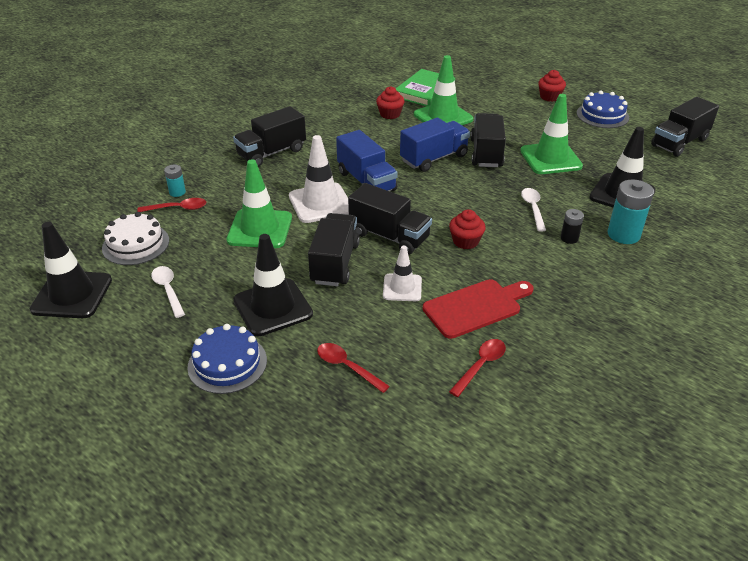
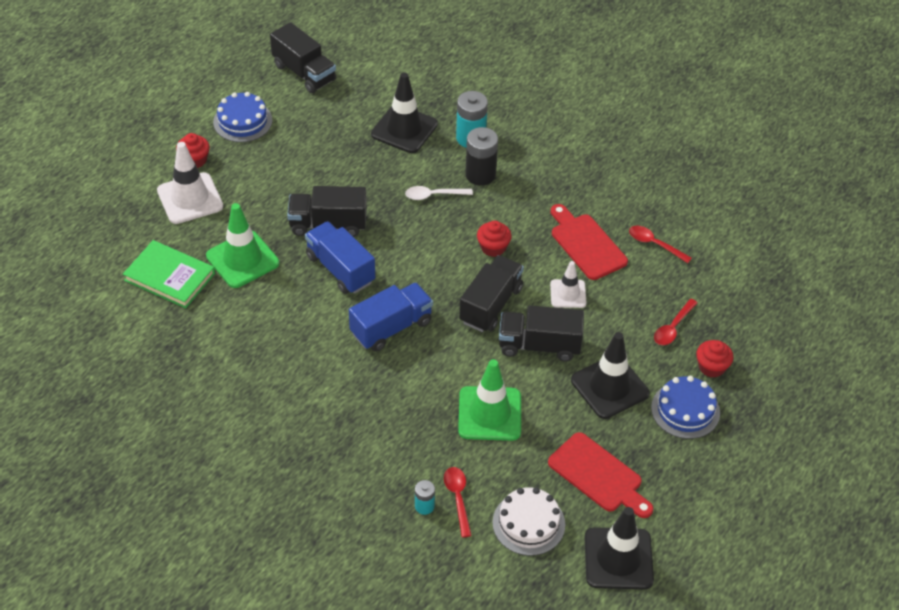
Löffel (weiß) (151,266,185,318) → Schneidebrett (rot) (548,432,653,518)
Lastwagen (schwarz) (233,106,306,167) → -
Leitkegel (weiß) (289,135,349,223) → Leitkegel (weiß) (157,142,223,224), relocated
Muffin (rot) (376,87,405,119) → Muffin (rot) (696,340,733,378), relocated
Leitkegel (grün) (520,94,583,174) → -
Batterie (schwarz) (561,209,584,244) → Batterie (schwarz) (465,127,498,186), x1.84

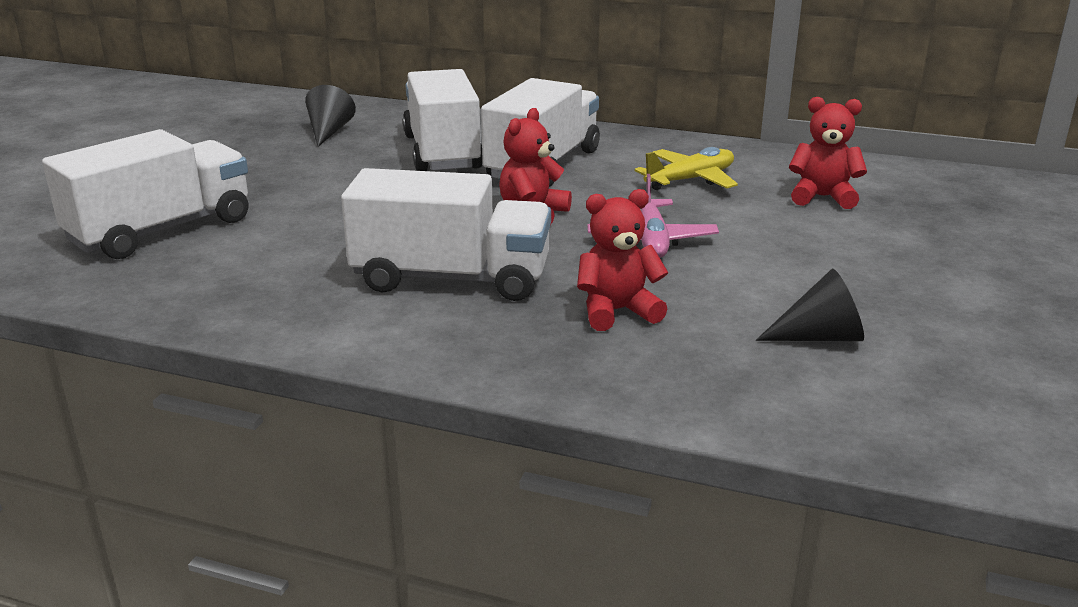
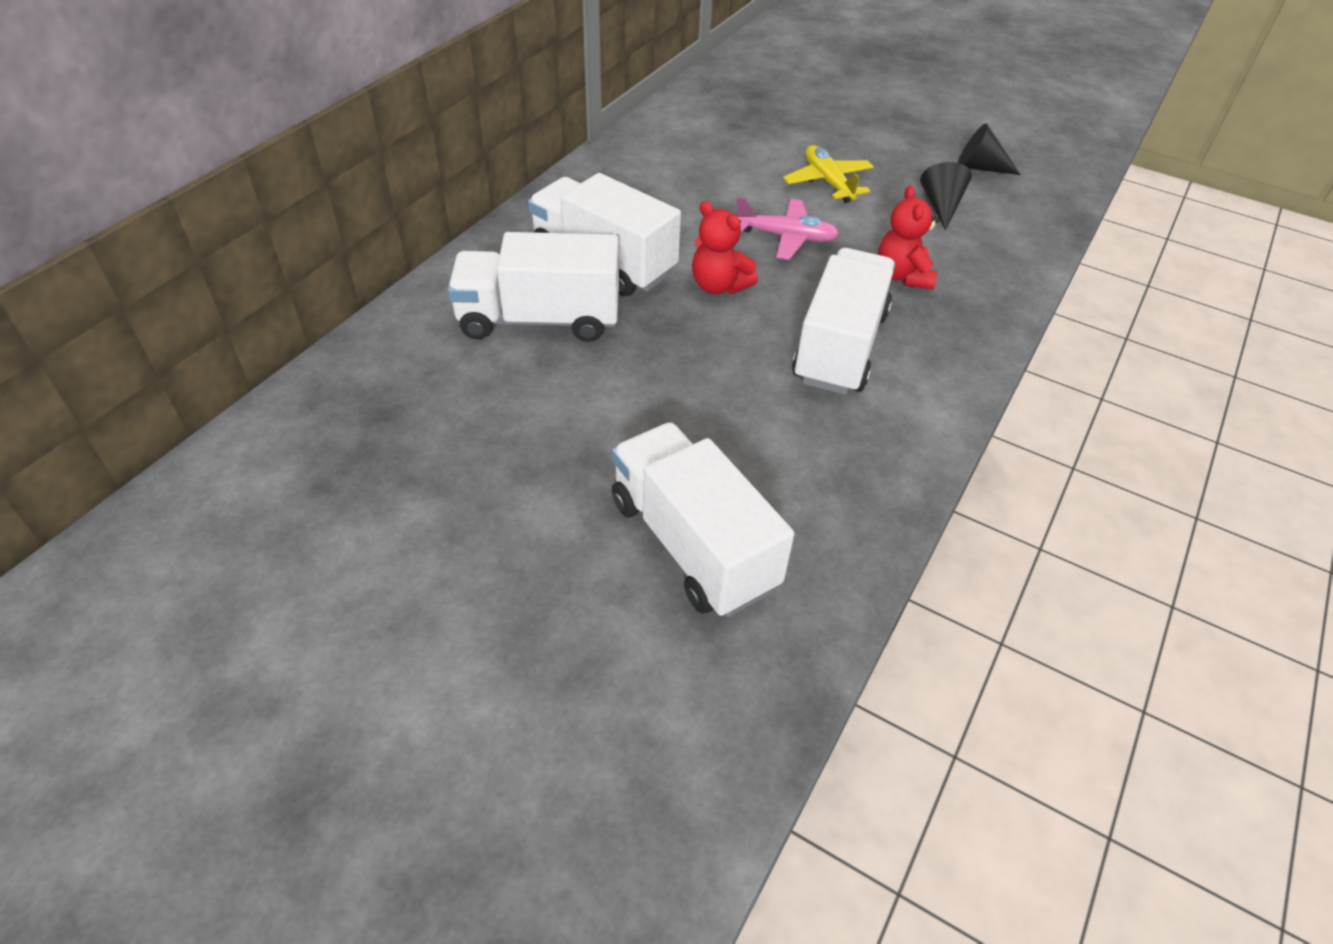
Kegel (schwarz) (305,85,356,147) → Kegel (schwarz) (958,124,1021,175), relocated
Flugzeug (gelb) (635,147,738,190) → Flugzeug (gelb) (783,145,874,203), relocated
Teddybär (rot) (789,97,867,209) → -

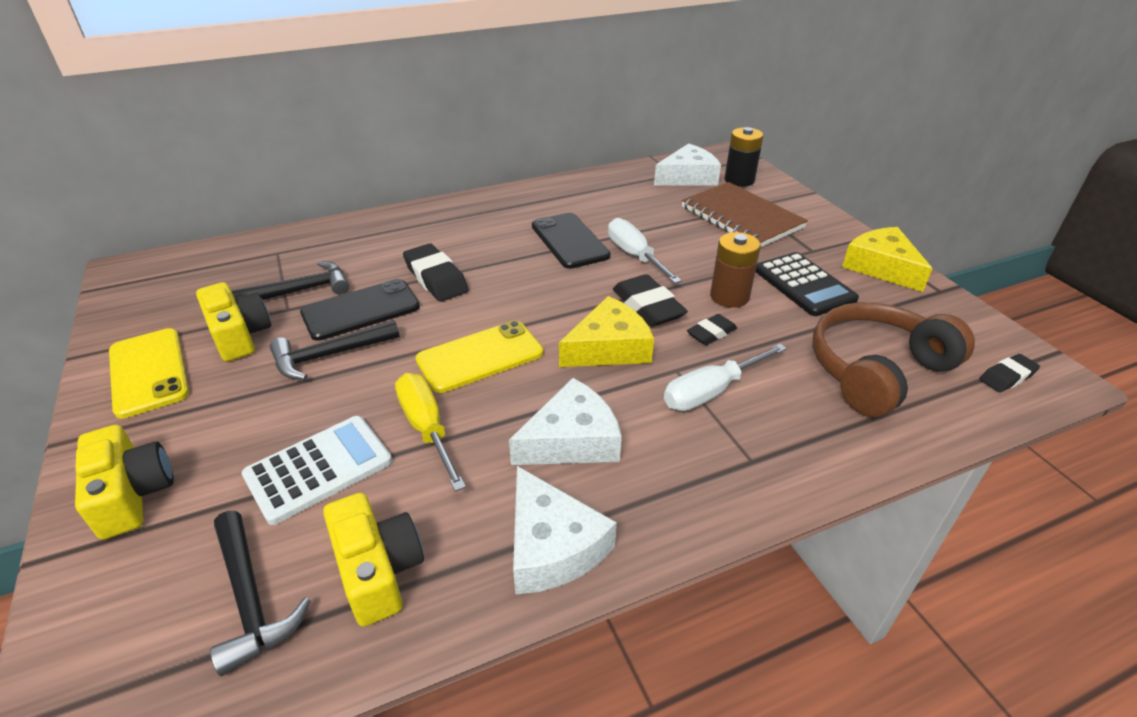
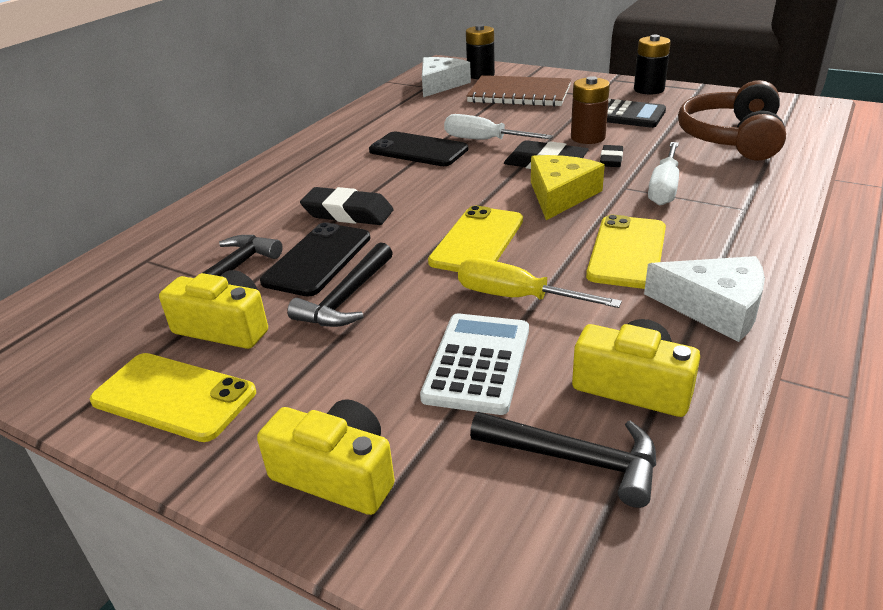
Käse (weiß) (509,378,622,465) → Handy (gelb) (586,215,666,289)
Käse (gelb) (842,227,933,292) → Batterie (schwarz) (634,35,671,95)
Radiergummi (schwarz) (980,354,1040,392) → -

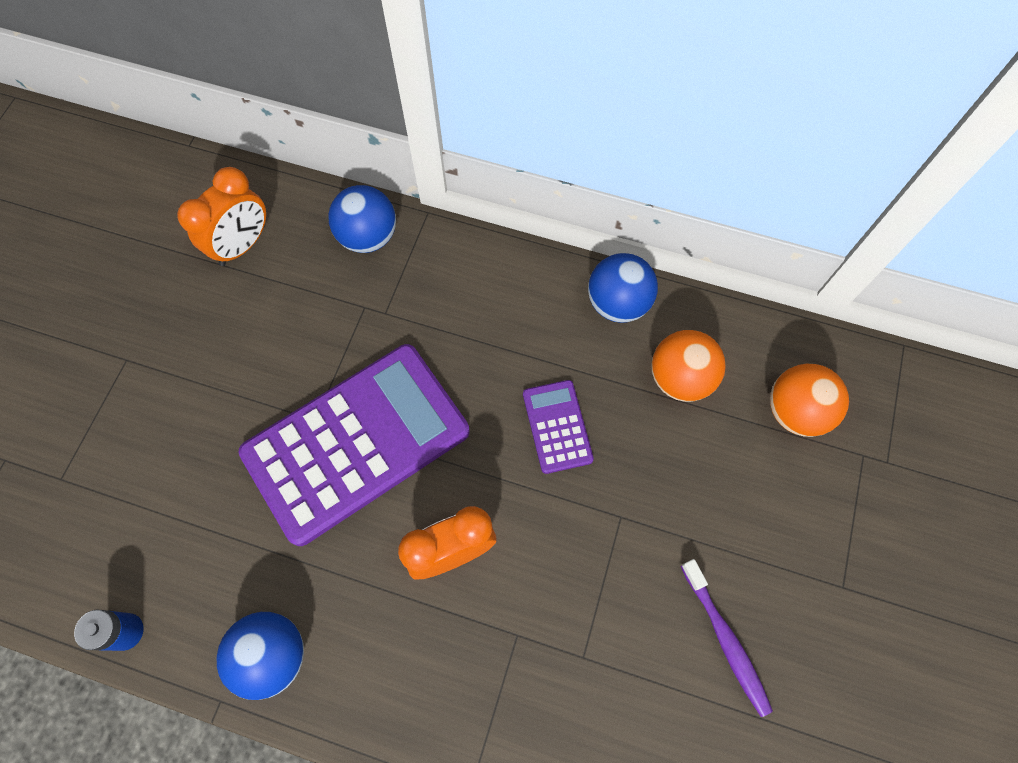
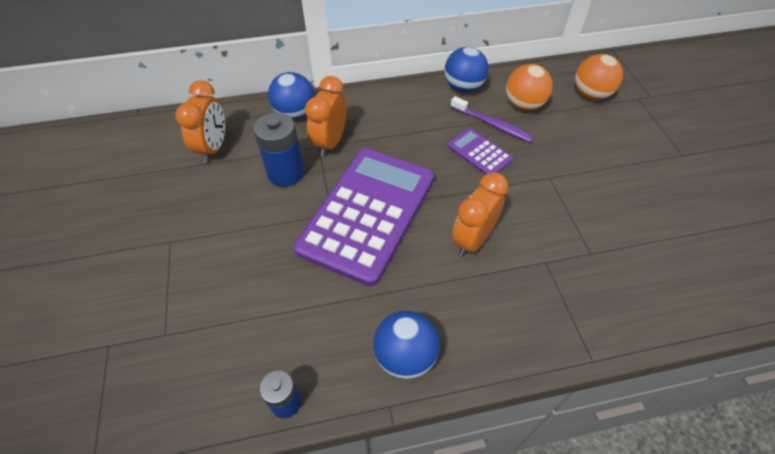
Zahnbürste (lila) (681,559,773,717) → Zahnbürste (lila) (451,96,534,142), relocated
- → Batterie (blau) (253,112,304,187)
- → Wecker (orange) (305,76,347,157)

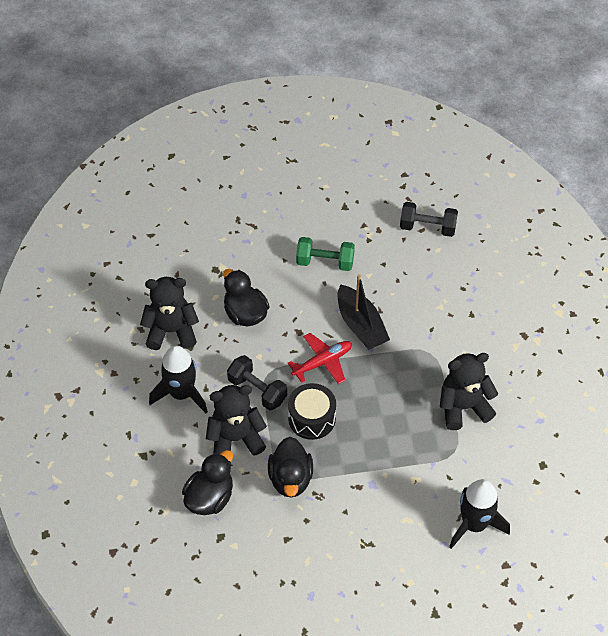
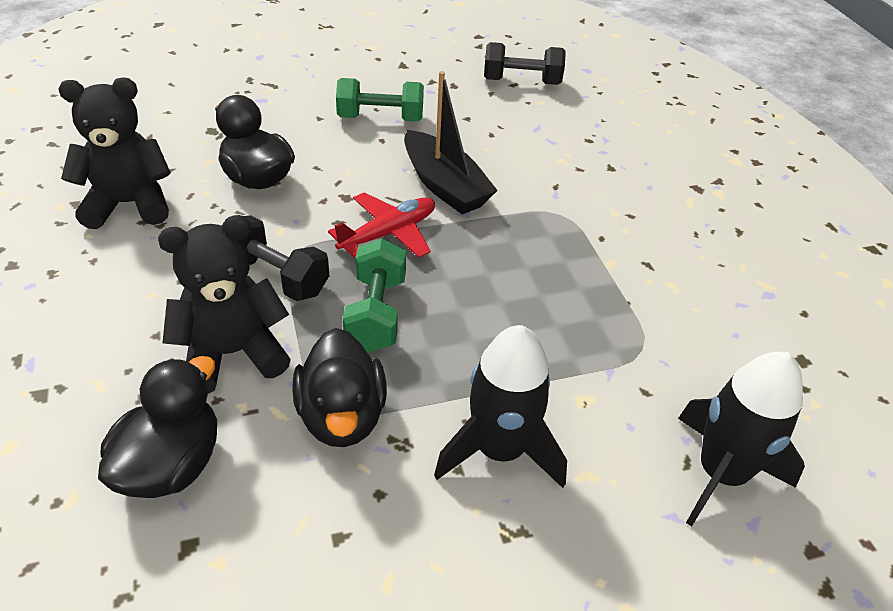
Rakete (schwarz) (149,346,208,413) → Rakete (schwarz) (434,325,567,488), relocated
Trommel (schwarz) (288,383,336,440) → Hantel (grün) (343,238,406,352)
Teddybär (schwarz) (440,353,498,430) → -

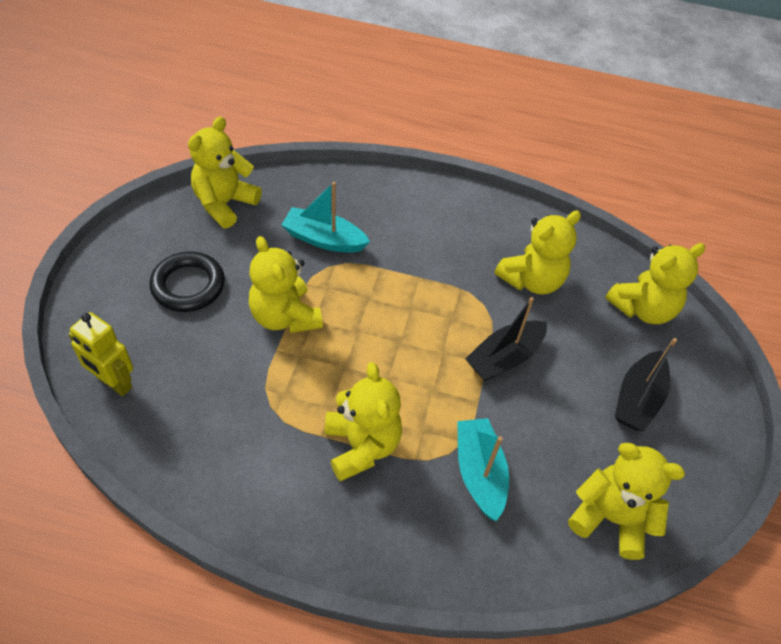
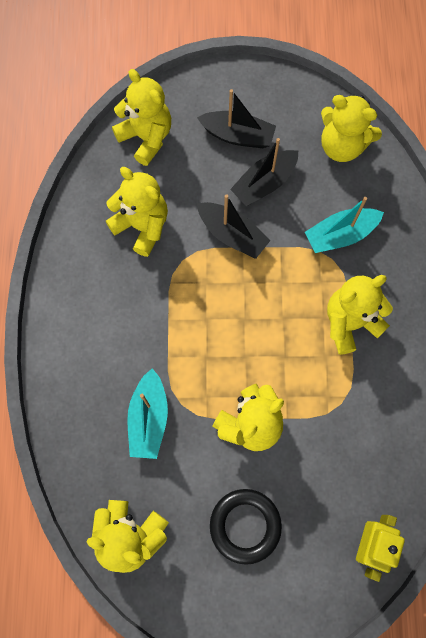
Teddybär (gelb) (568,443,685,560) → Teddybär (gelb) (321,94,382,162), 75 degrees counterclockwise
- → Boot (schwarz) (230,138,298,206)

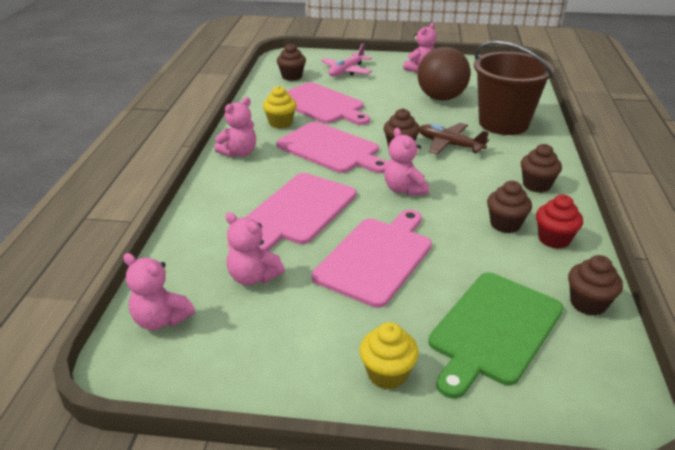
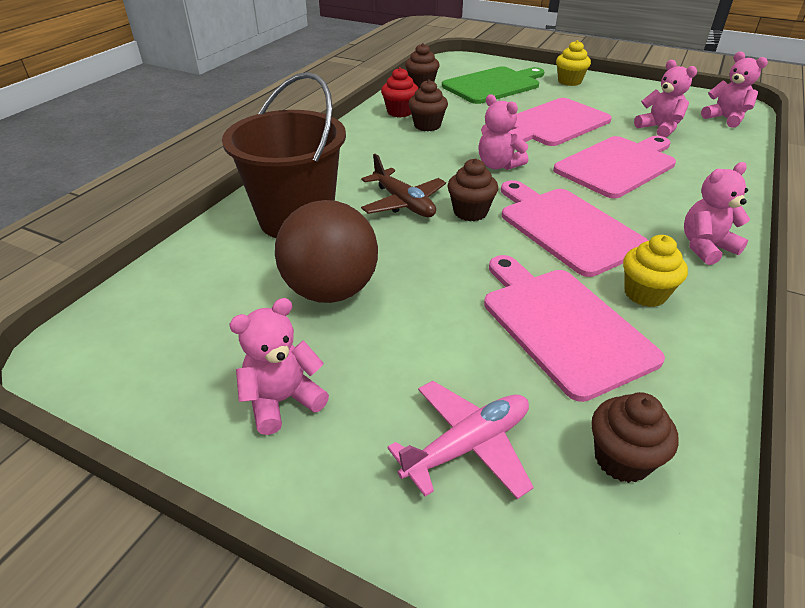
Teddybär (rosa) (384,128,429,196) → Teddybär (rosa) (478,94,528,170), 135 degrees clockwise
Muffin (braun) (521,144,562,193) → -

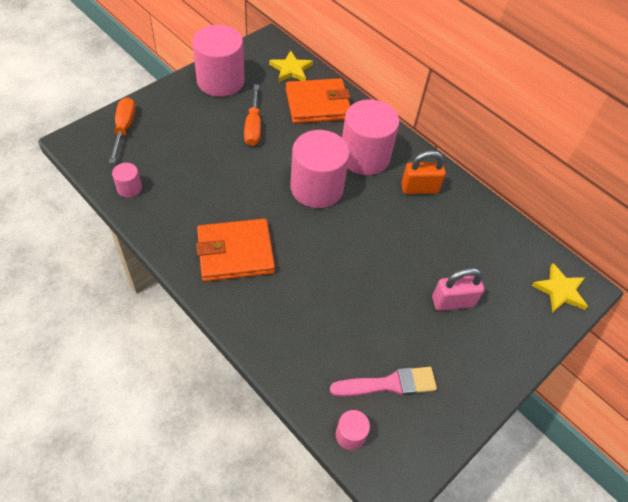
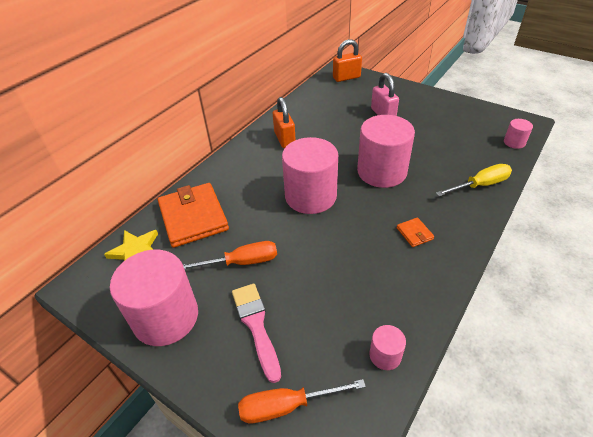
Geldbörse (orange) (196,219,275,282) → Geldbörse (orange) (397,217,434,247), x0.42
Pinsel (rosa) (330,367,437,397) → Pinsel (rosa) (232,284,281,383), relocated
Vollzylinder (rosa) (342,99,400,175) → Vollzylinder (rosa) (357,115,415,188), relocated
Stern (gelb) (531,263,588,313) → Vorhängeschloss (orange) (333,39,362,82)
- → Schraubenzieher (gelb) (436,164,512,196)

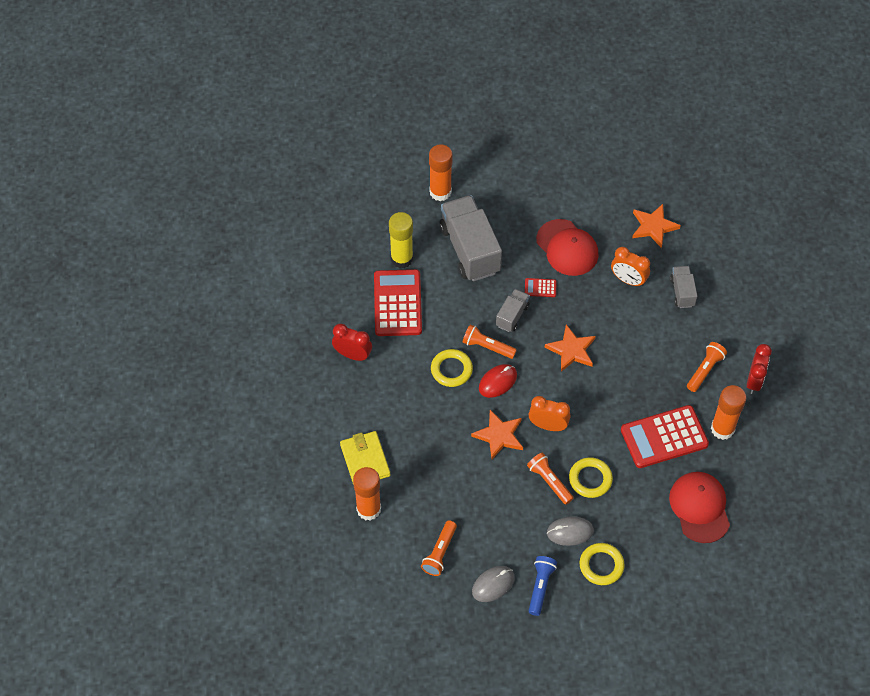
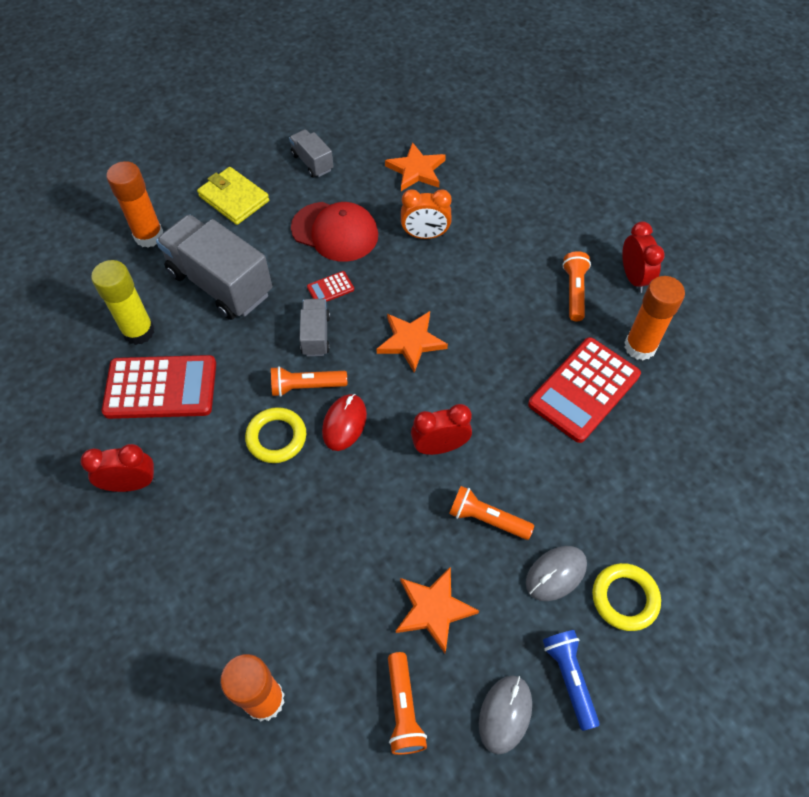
Geldbörse (gelb) (340,431,390,485) → Geldbörse (gelb) (197,167,269,225), relocated
Taschenrechner (rot) (374,269,422,336) → Taschenrechner (rot) (102,355,216,419), 120 degrees clockwise
Stern (orange) (471,410,523,459) → Stern (orange) (396,567,479,653), relocated
Wecker (orange) (529,396,570,431) → Wecker (rot) (411,404,472,455)
Ring (gelb) (569,457,613,498) → -
Kappe (rot) (669,472,730,543) → -
Lastwagen (grau) (670,266,697,308) → Lastwagen (grau) (289,129,334,178), relocated

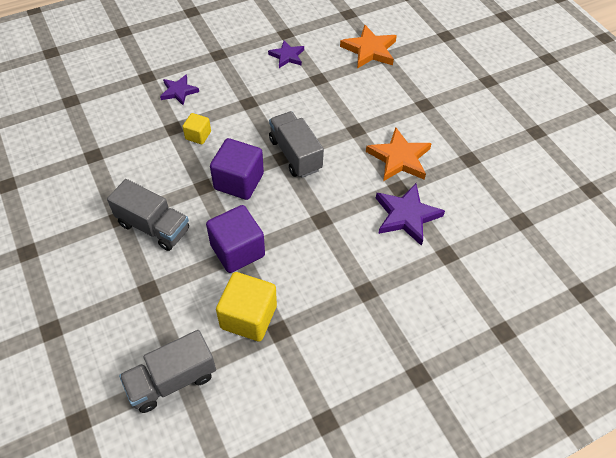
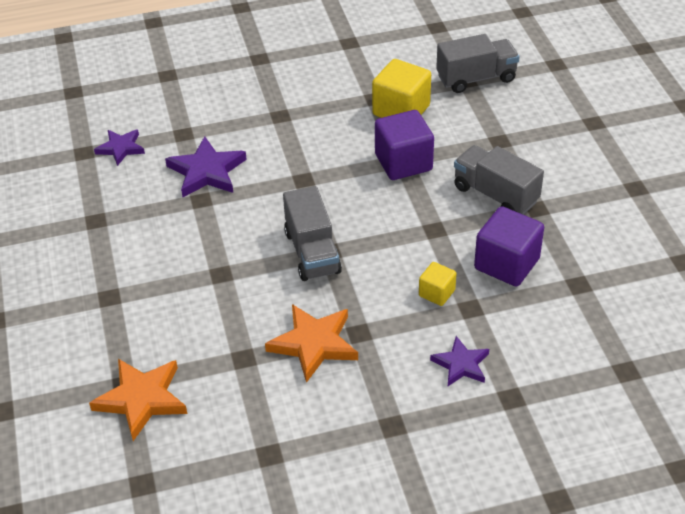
Kubus (lila) (210,138,264,200) → Kubus (lila) (474,206,544,287), relocated
Stern (lila) (268,40,304,68) → Stern (lila) (94,129,145,166), relocated
Stern (orange) (366,127,432,181) → Stern (orange) (265,304,358,383), relocated

